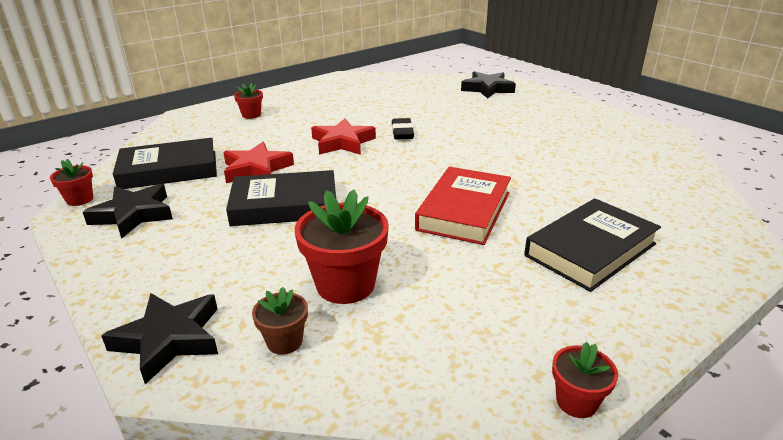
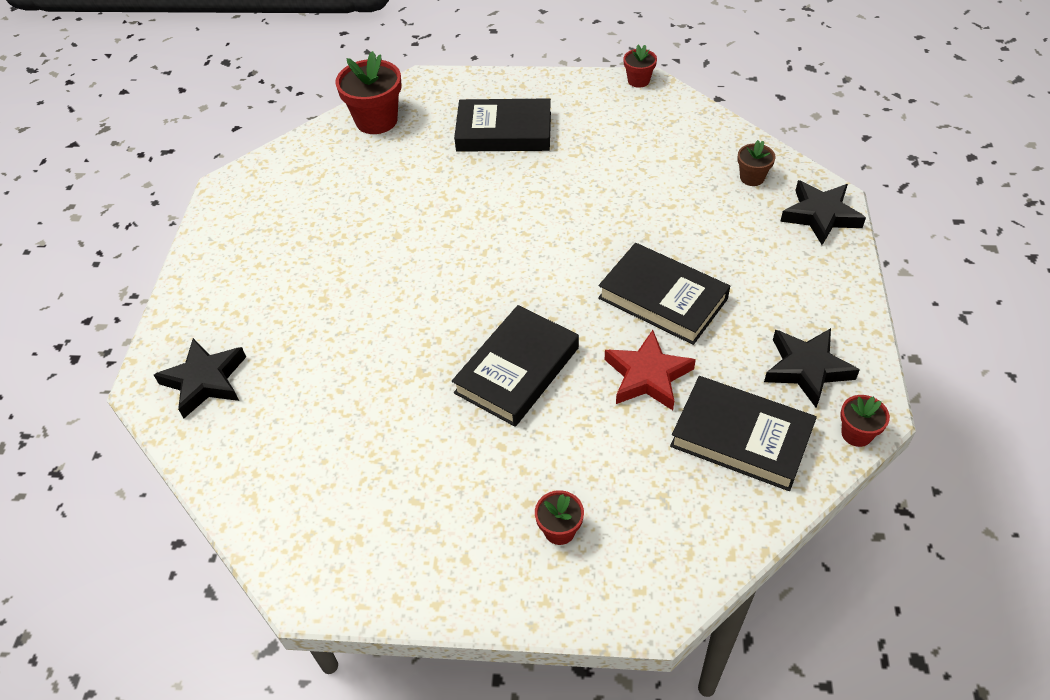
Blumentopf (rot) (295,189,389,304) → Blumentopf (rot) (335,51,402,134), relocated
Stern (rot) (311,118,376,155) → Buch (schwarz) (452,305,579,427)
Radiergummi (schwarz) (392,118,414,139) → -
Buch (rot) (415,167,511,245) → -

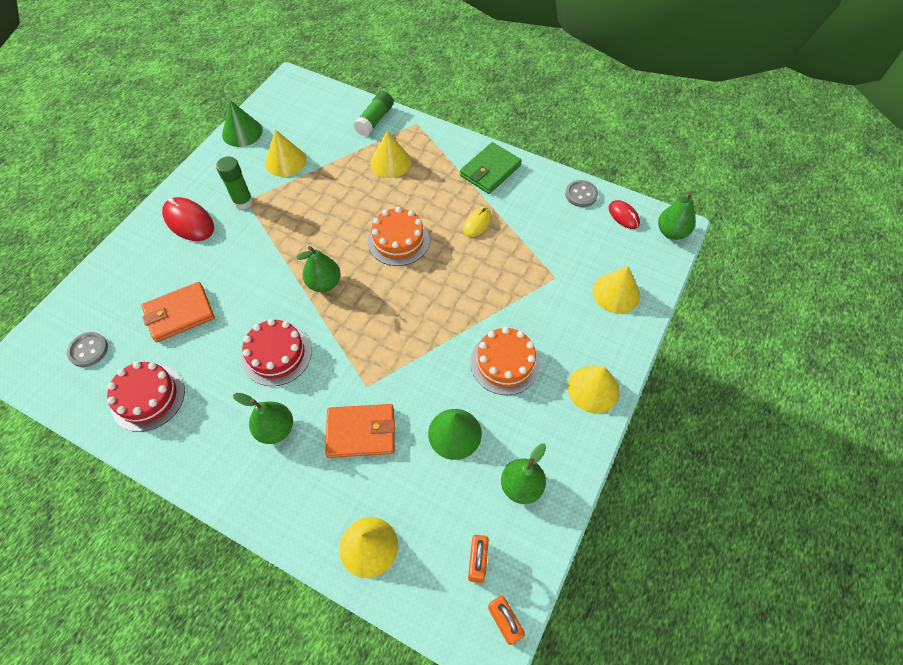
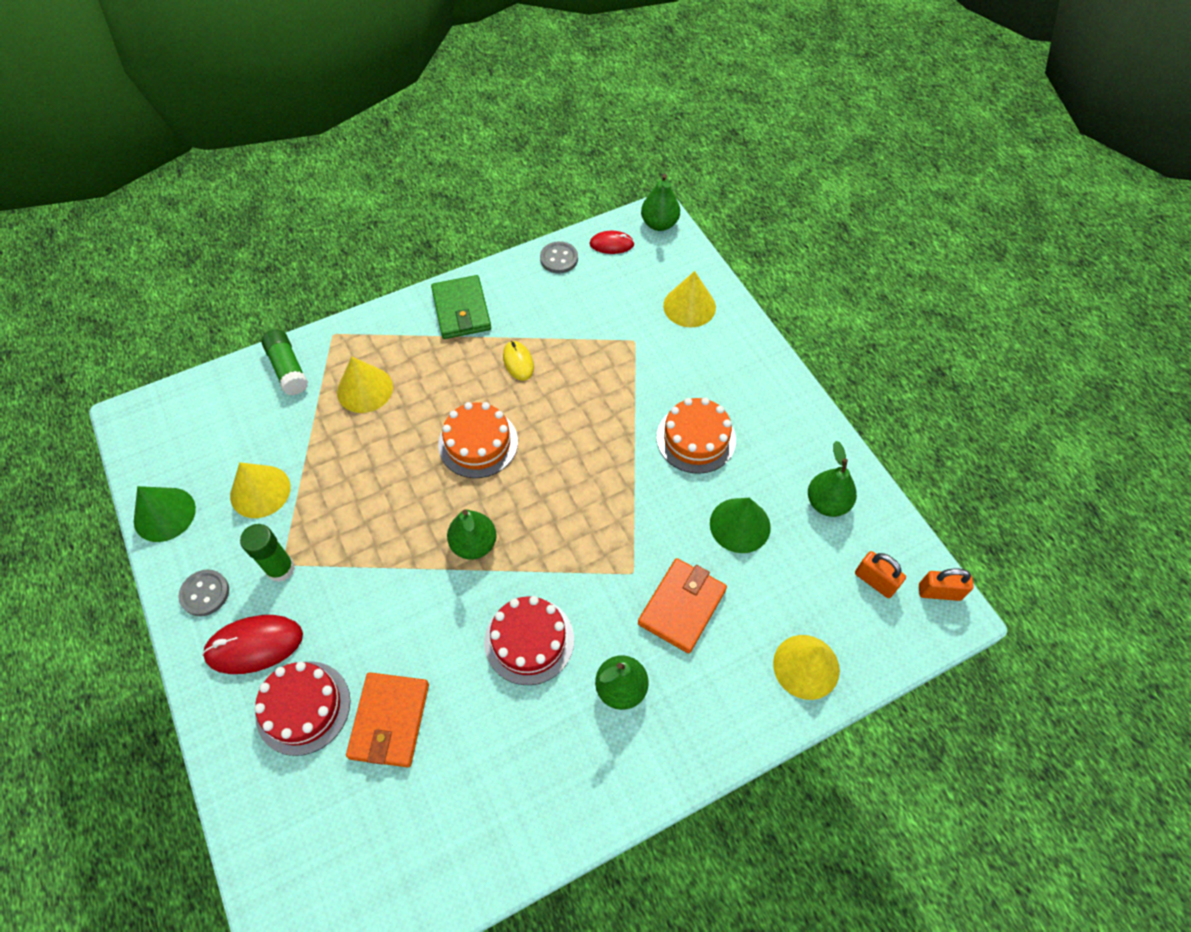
Knopf (grau) (67,332,108,367) → Knopf (grau) (178,569,229,616), relocated
Kuchen (rot) (107,362,185,432) → Kuchen (rot) (254,661,350,756), relocated
Kegel (gelb) (568,366,620,413) → -

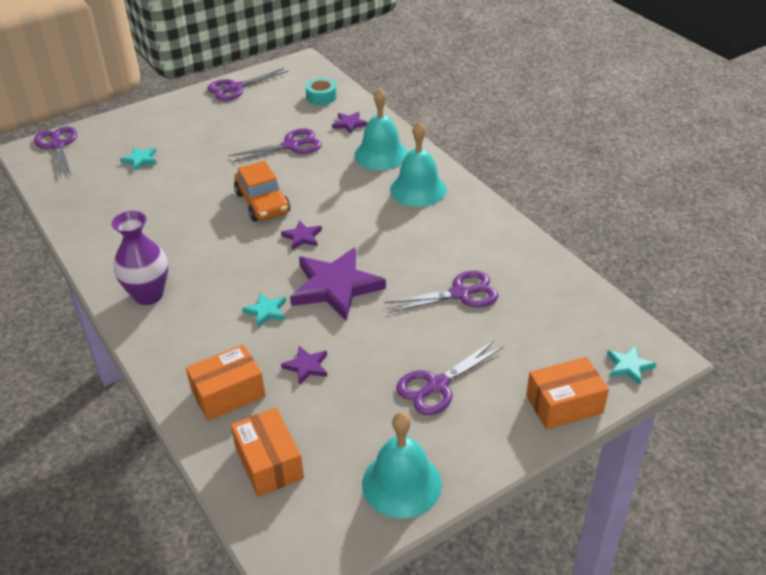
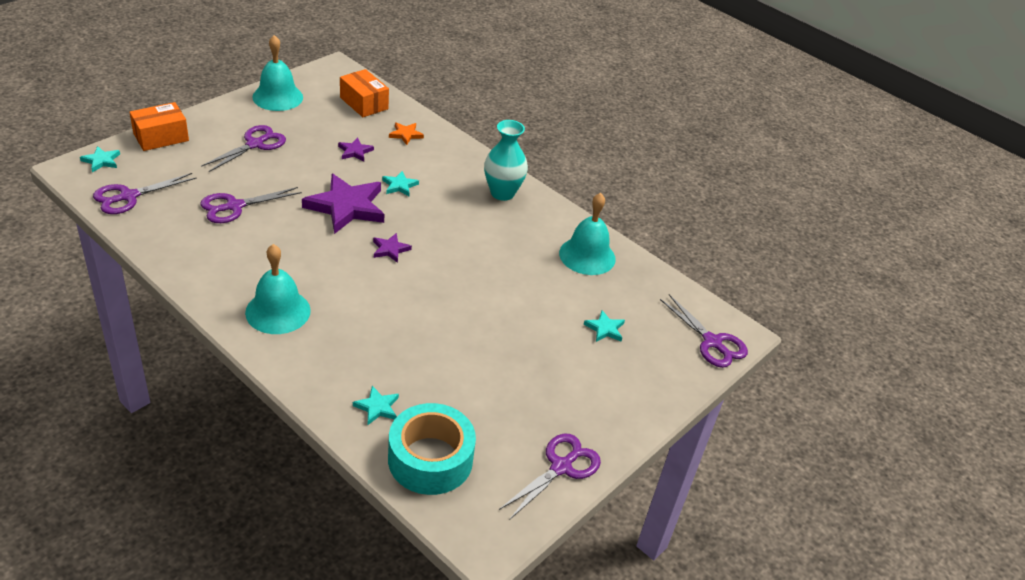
Vase (lila) (112,211,168,305) → Vase (türkis) (484,120,528,201)
Schachtel (orange) (186,344,265,421) → Stern (orange) (389,122,424,145)
Schere (lila) (228,129,322,163) → Schere (lila) (93,173,197,214), relocated
Auto (orange) (234,161,290,221) → -
Klebeband (türkis) (306,78,337,105) → Klebeband (türkis) (388,403,476,495), x1.93
Stern (lila) (332,112,368,134) → Stern (türkis) (353,386,399,425)
Glocke (türkis) (354,88,408,170) → Glocke (türkis) (559,193,616,275), relocated

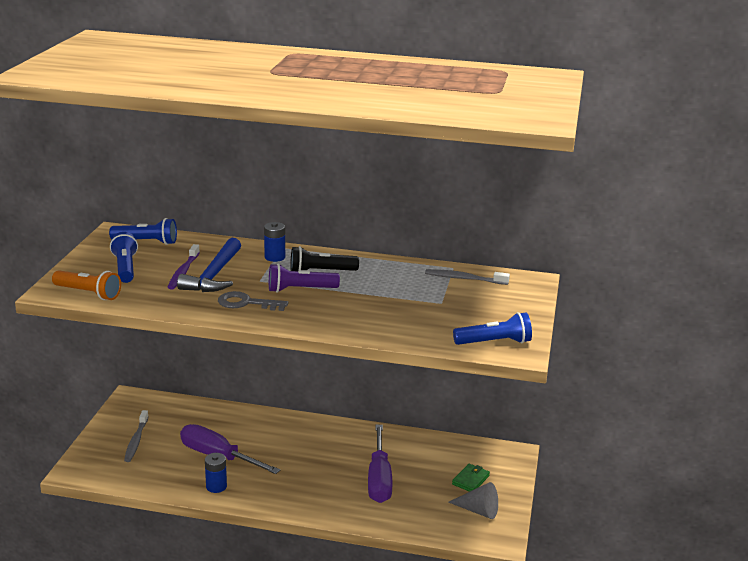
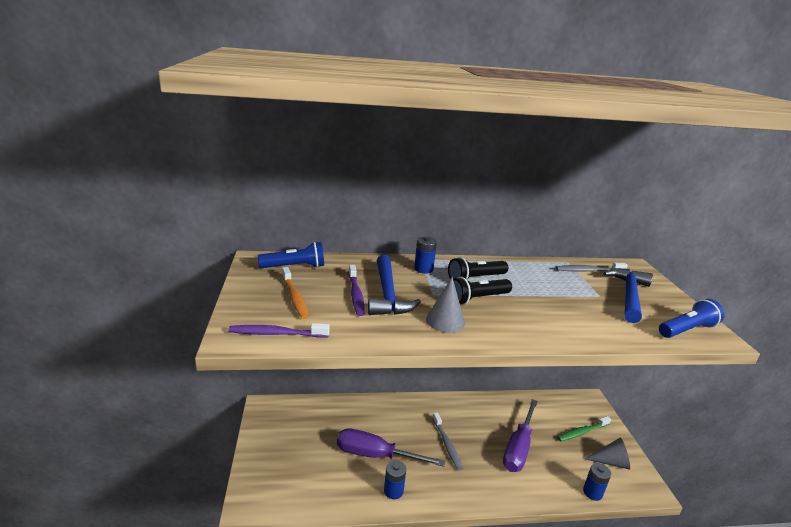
Taschenlampe (orange) (52,270,121,300) → Zahnbürste (lila) (228,323,330,338)
Taschenlampe (blau) (110,232,138,283) → Zahnbürste (orange) (282,267,309,319)
Zahnbürste (grau) (124,410,149,462) → Zahnbürste (grau) (433,412,463,471), relocated
Schlüssel (grau) (218,291,288,311) → Kegel (grau) (426,277,465,333)
Taschenlampe (lila) (269,264,340,293) → Taschenlampe (schwarz) (453,277,512,305)
Schraubenzieher (lila) (368,425,393,503) → Schraubenzieher (lila) (503,399,538,472), 45 degrees clockwise
Geldbörse (grün) (452,464,490,492) → Zahnbürste (grün) (557,416,611,441)
- → Batterie (blau) (583,463,611,501)
- → Hammer (blau) (603,268,653,323)

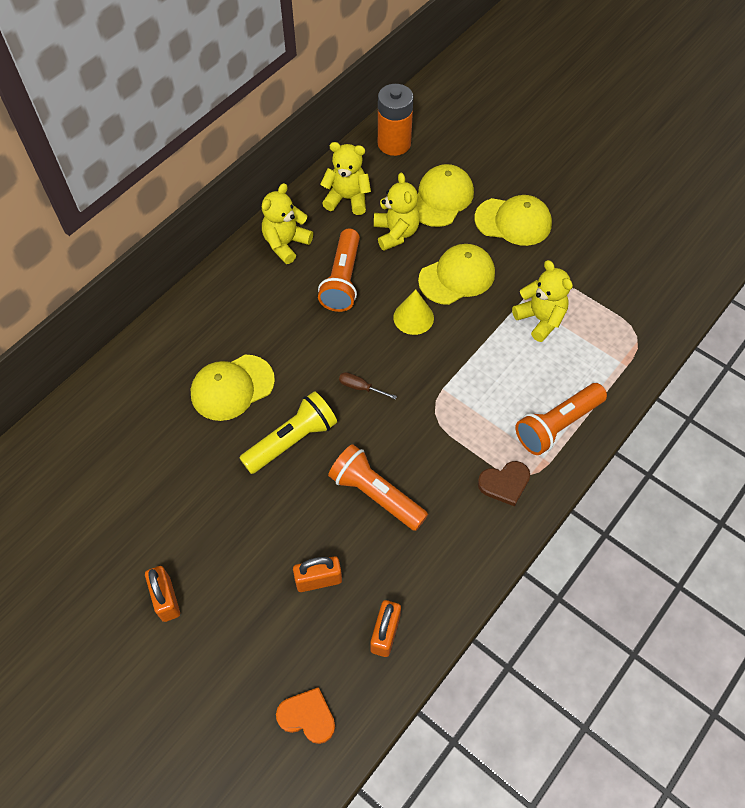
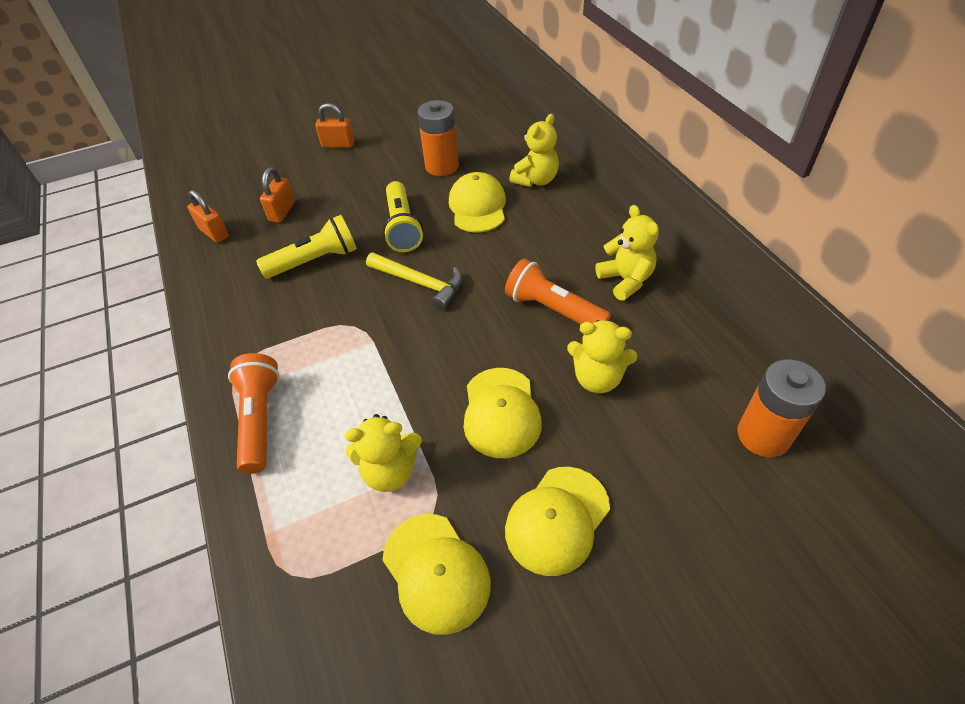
Herz (orange) (276,687,335,744) → -
Teddybär (gelb) (320,142,371,215) → Teddybär (gelb) (509,114,559,187), relocated
Taschenlampe (orange) (328,444,428,531) → Taschenlampe (gelb) (256,215,357,278)
Schraubenzieher (braun) (339,372,397,399) → Hammer (gelb) (366,253,462,310)
Kegel (gelb) (393,289,434,335) → -
Kappe (gelb) (416,164,474,227) → Kappe (gelb) (383,514,491,635), relocated
Herz (braun) (478,461,530,506) → -
- → Batterie (orange) (417,100,459,176)

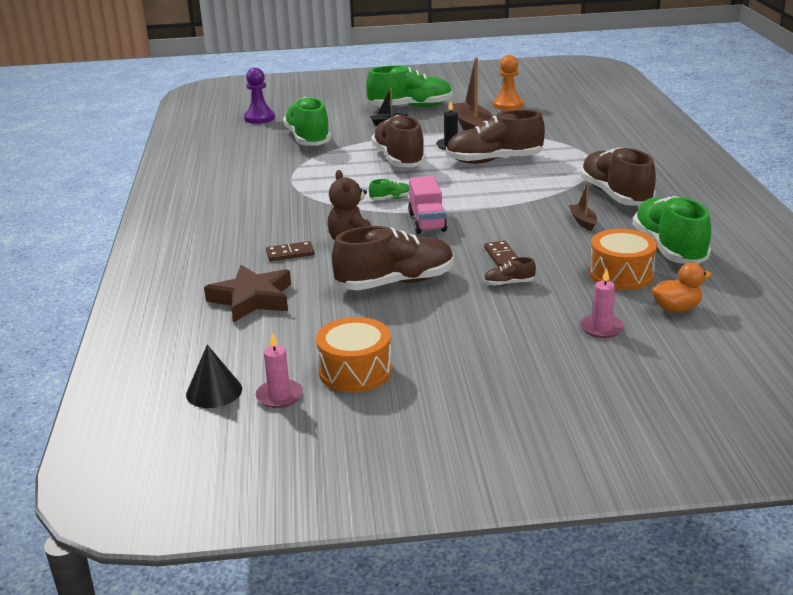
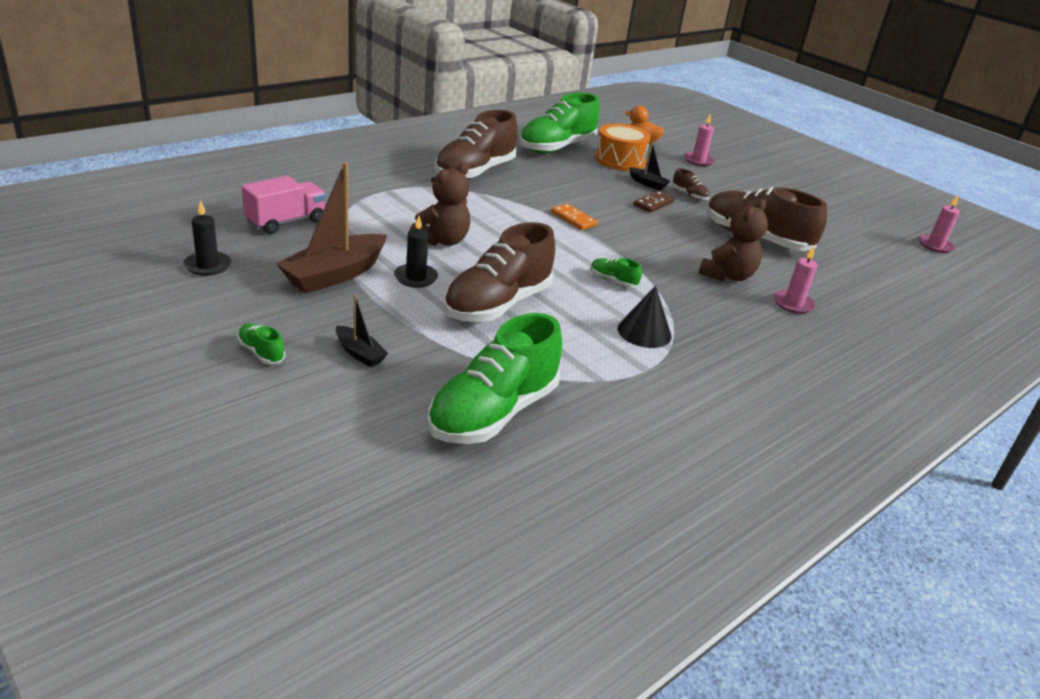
Kegel (schwarz) (186,345,242,408) → Kegel (schwarz) (618,286,672,348), relocated
Stern (braun) (204,265,291,322) → -
Bauer (lila) (244,68,275,124) → -
Dominostein (braun) (266,241,315,261) → Kerze (rosa) (774,246,817,314)
Trommel (orange) (316,317,392,392) → -
Schuh (grün) (366,66,452,107) → Schuh (grün) (237,323,285,364), x0.41
Lastwagen (rosa) (408,176,447,234) → Lastwagen (rosa) (242,176,326,234), relocated
Schuh (braun) (446,110,545,164) → Teddybär (braun) (410,162,470,246)
Bauer (orange) (493,55,524,111) → Kerze (schwarz) (183,200,231,276)
Boot (braun) (569,181,597,231) → -
- → Dominostein (orange) (551,203,598,230)
- → Boot (schwarz) (629,141,670,190)

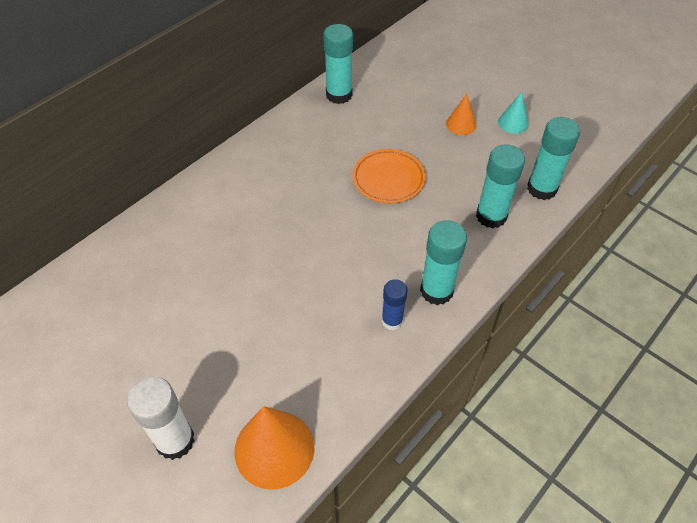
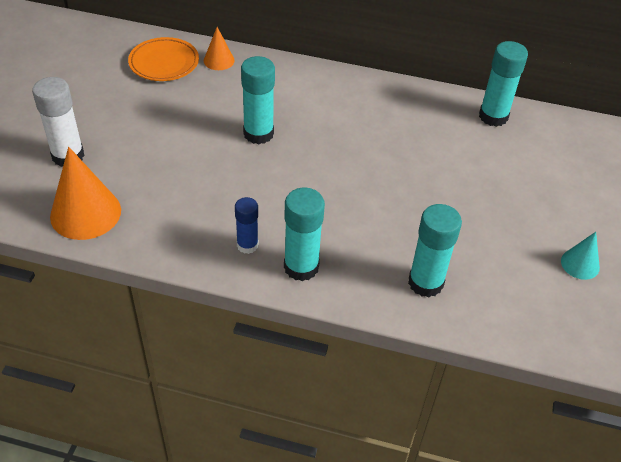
Teller (orange) (352,149,426,204) → Teller (orange) (128,37,199,81), relocated
Kegel (orange) (446,94,476,135) → Kegel (orange) (204,27,235,70), relocated
Klebestift (türkis) (527,117,580,200) → Klebestift (türkis) (241,56,275,144), relocated

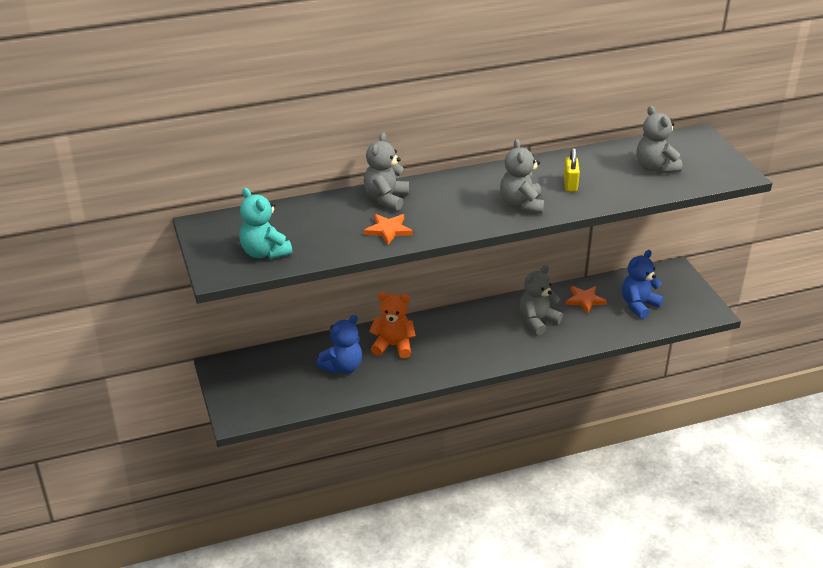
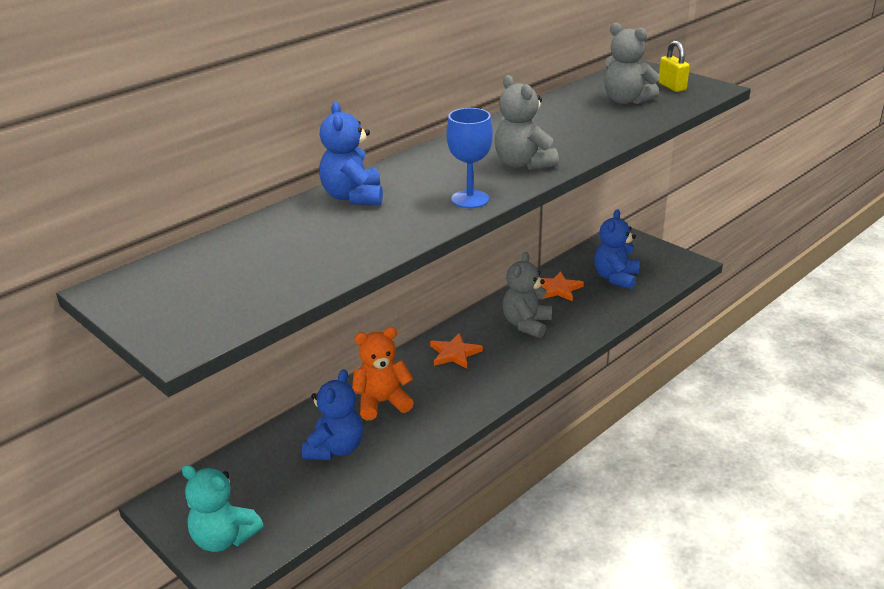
Teddybär (türkis) (239,188,293,259) → Teddybär (türkis) (182,465,264,552), relocated
Teddybär (grau) (364,132,409,211) → Teddybär (blau) (319,102,383,205)
Stern (orange) (364,214,413,245) → Stern (orange) (430,333,483,369), relocated
Vorhängeschloss (gelb) (564,148,580,192) → Vorhängeschloss (gelb) (658,41,690,92), relocated
- → Kelch (blau) (446,108,493,208)

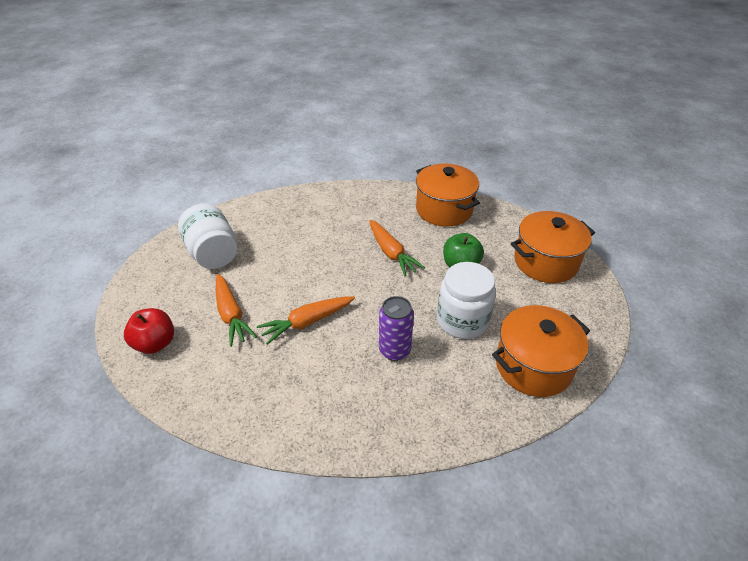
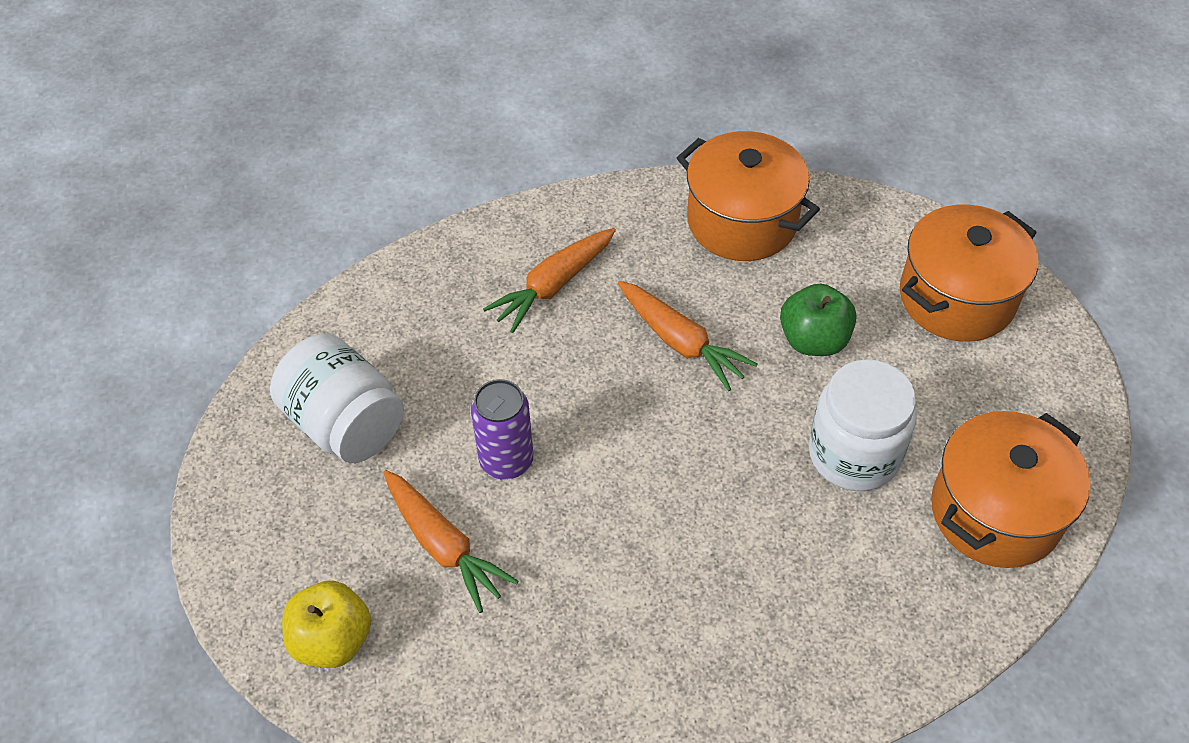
Apfel (rot) (124,308,174,354) → Apfel (gelb) (282,581,371,668)
Karotte (orange) (257,296,355,345) → Karotte (orange) (483,228,616,333), relocated
Dose (lila) (379,296,414,361) → Dose (lila) (471,379,534,480), relocated

